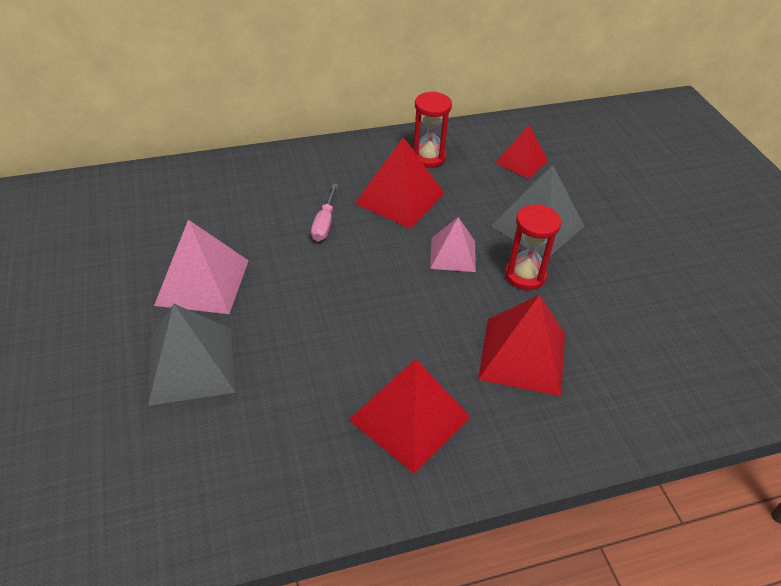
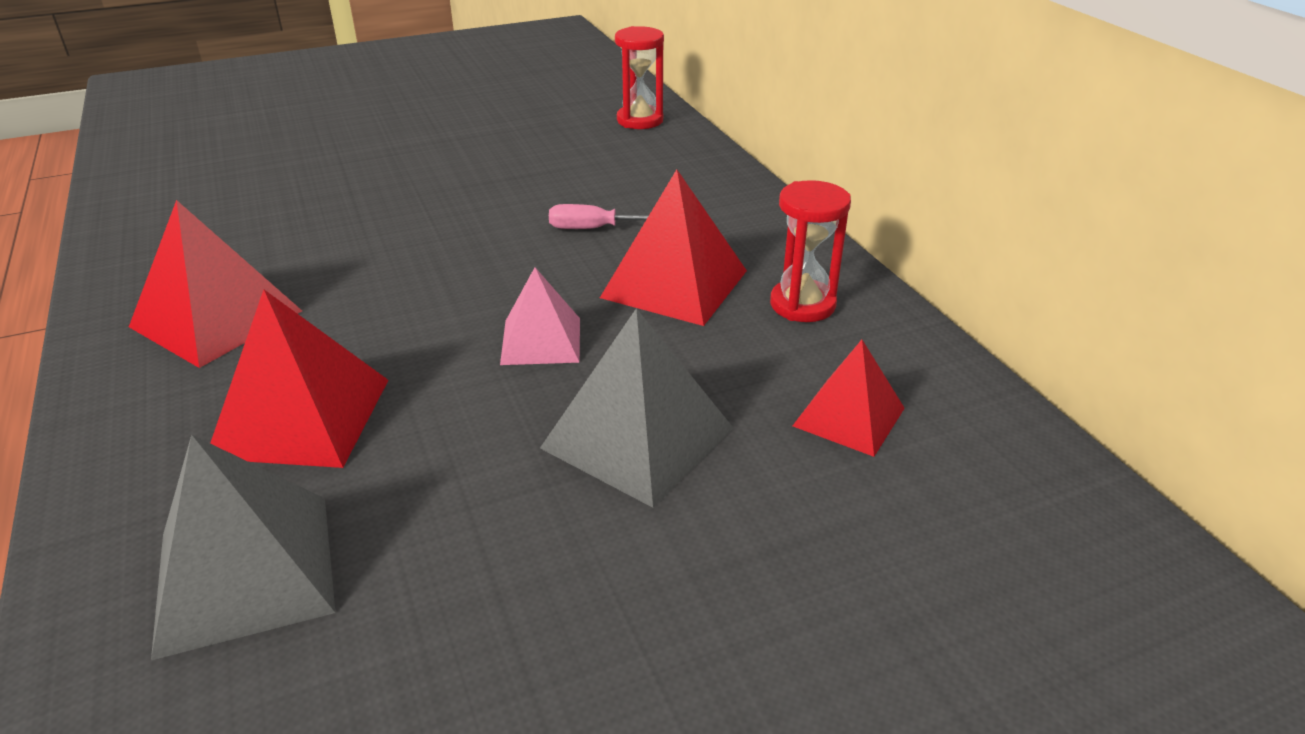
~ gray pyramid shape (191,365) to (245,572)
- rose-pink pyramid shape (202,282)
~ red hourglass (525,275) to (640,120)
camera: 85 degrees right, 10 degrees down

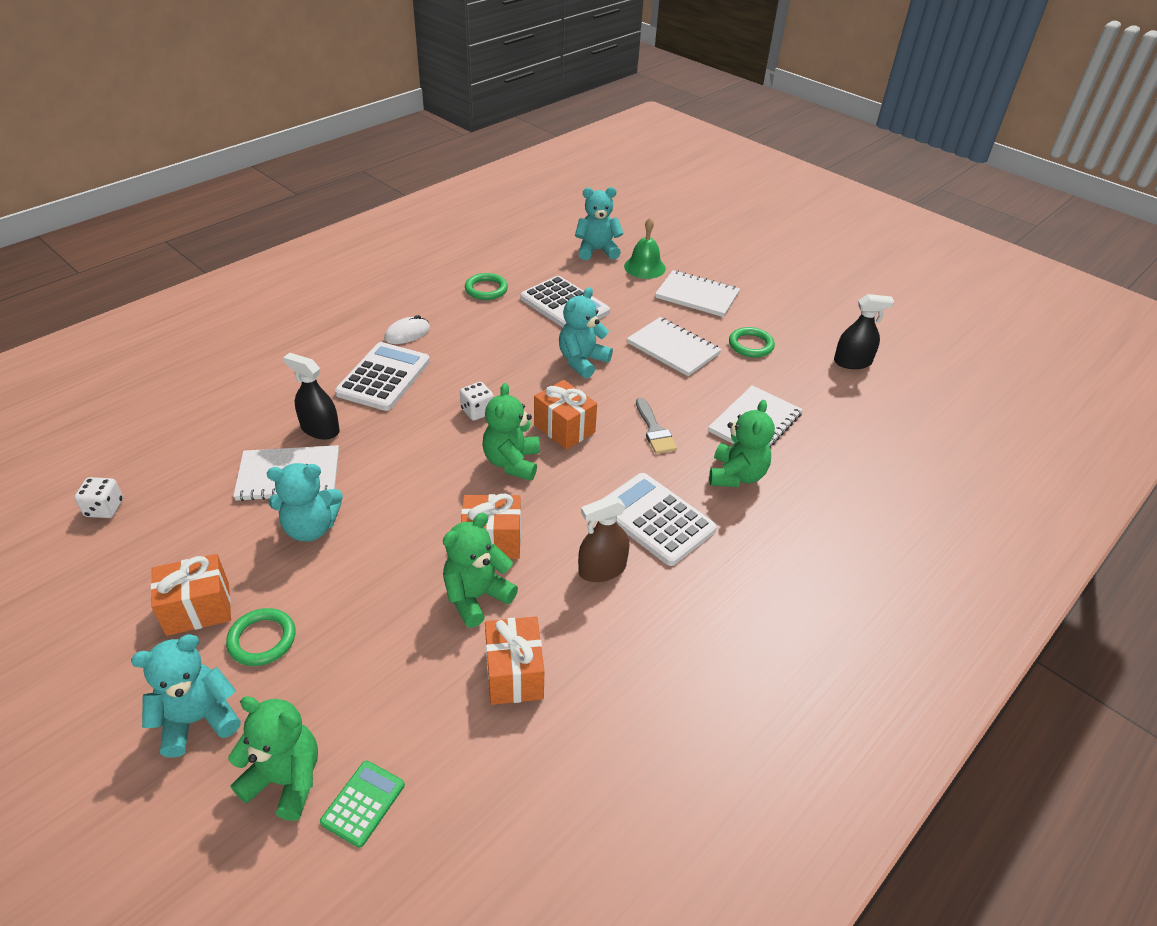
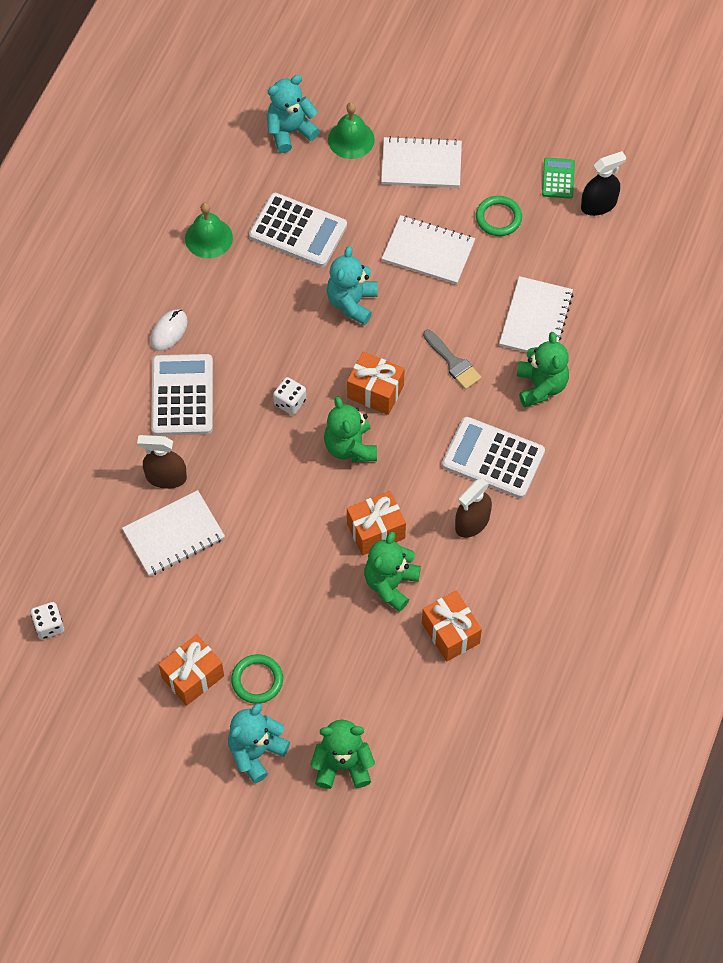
- aqua teddy bear (311,528)
~ ebony spray bottle (320,429) to dark brown spray bottle (166,477)
~ leaf-green adding machine (363,803) to (558,178)
~ leaf-green ring (486,289) to leaf-green bell (208,238)
camera: 20 degrees left, 20 degrees up

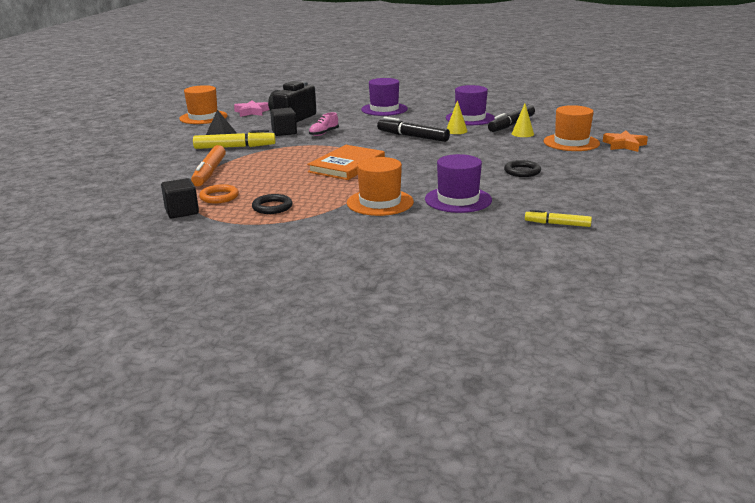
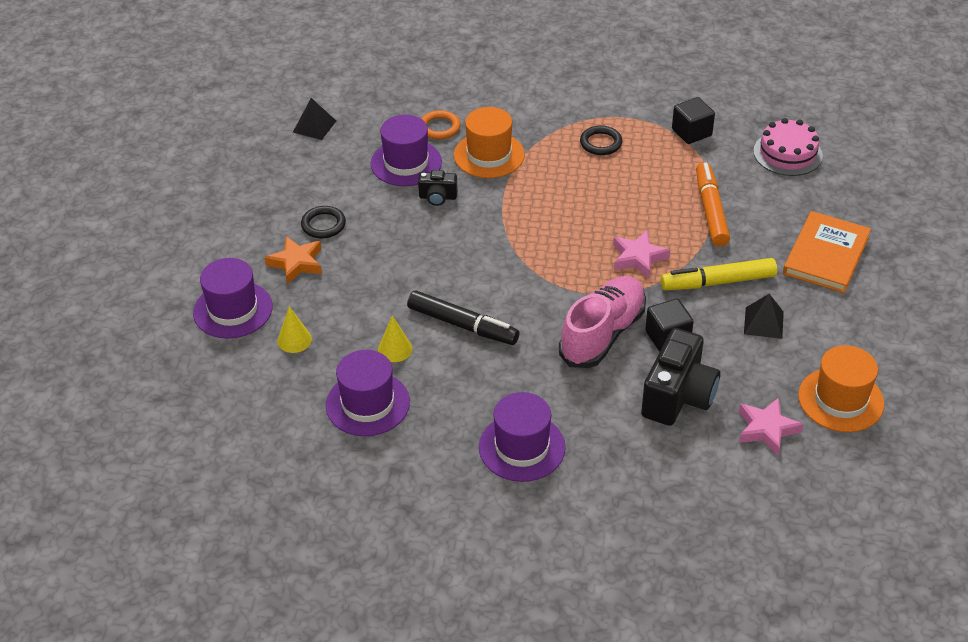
~ orange-coloured ring (219,197) to (439,127)
~ orange-coloured hardcover (347,165) to (826,255)
~ rose-pink sneaker (324,133) = (602,334) x2.12
- ebony marker (511,124)
~ yellow marker (557,224) to ebony pyramid shape (314,126)
~ orange-coloured tall hat (571,142) to purple tall hat (233,310)
~ orange-coloured star (624,145) to (296,263)
+ ebony compact camera (438,197)
+ rose-pink star (638,257)
+ rose-pink cake (787,153)
camera: 175 degrees right, 20 degrees up

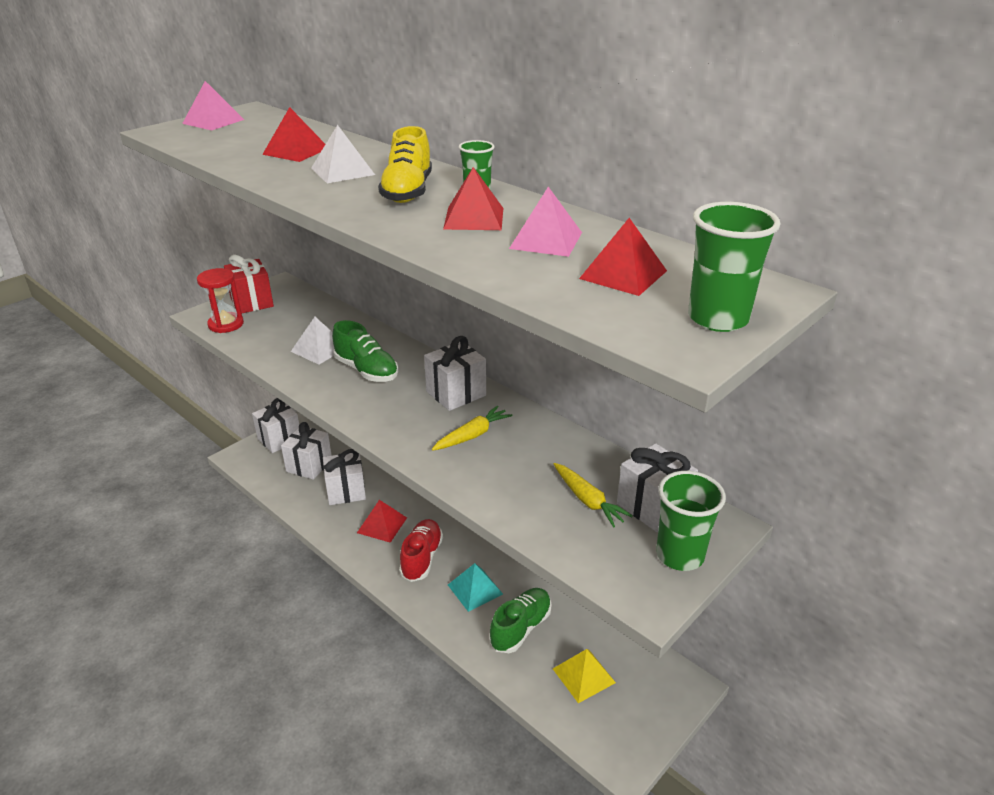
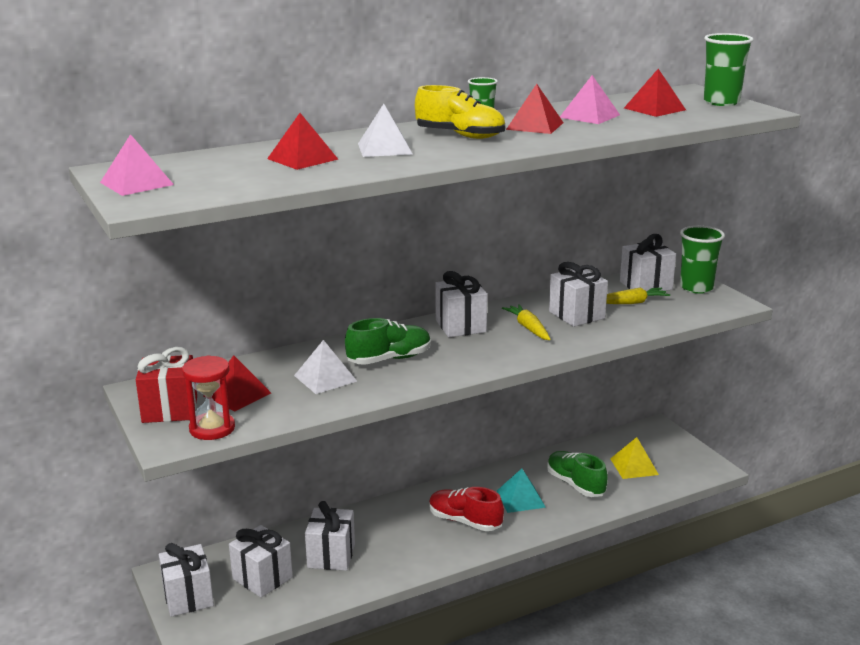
~ red pyramid shape (382,525) to (237,394)
+ snow-white wrapped gift (576,315)
camera: 70 degrees left, 10 degrees down

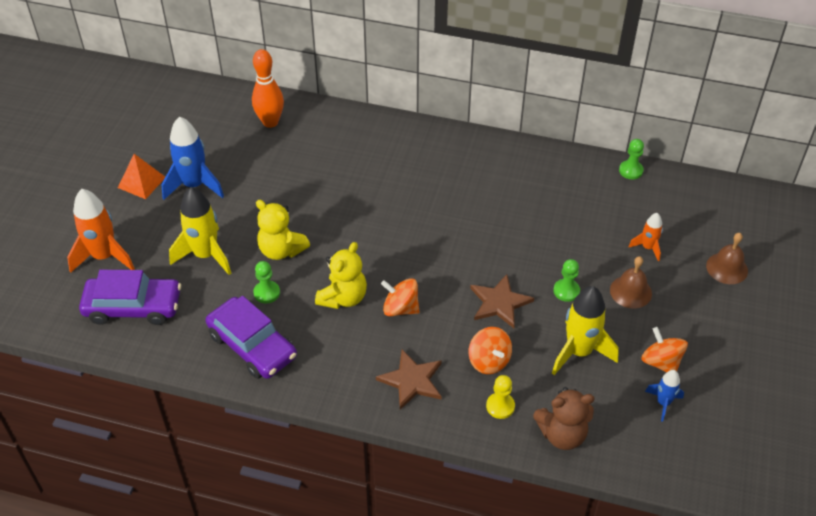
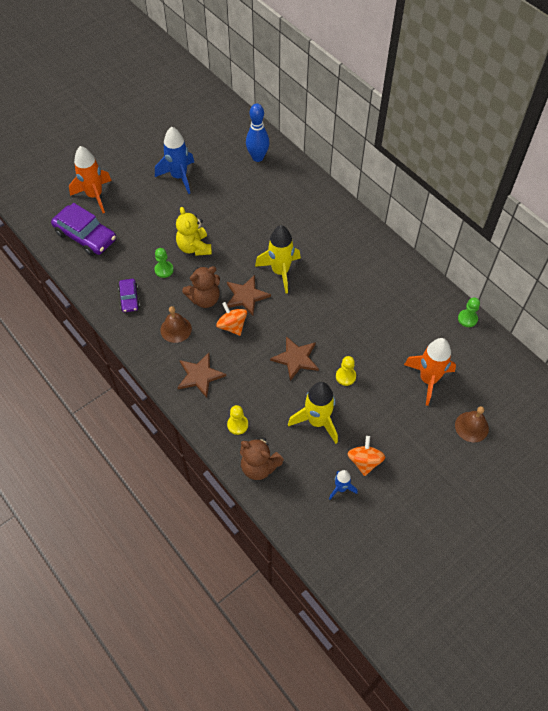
- orange-coloured pyramid shape (142,182)
~ yellow spaceship (206,255) to (280,272)
~ purple car (252,346) = (129,298) x0.54
~ orange-coloured bowling pin (270,122) to blue bowling pin (257,157)
~ yellow teddy bear (343,297) to dark brown teddy bear (204,299)
- orange-coloured whirligig (489,361)
~ leaf-green chess pawn (566,291) to yellow chess pawn (345,376)
~ dark brown bell (630,291) to (176,329)
~ orange-coloured spaceship (647,248) = (428,379) x1.87
+ dark brown star (246,296)
camera: 35 degrees right, 10 degrees up

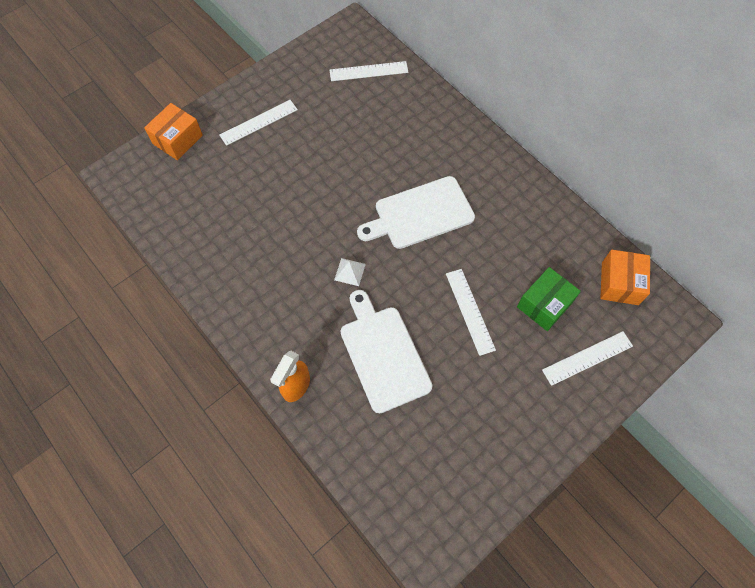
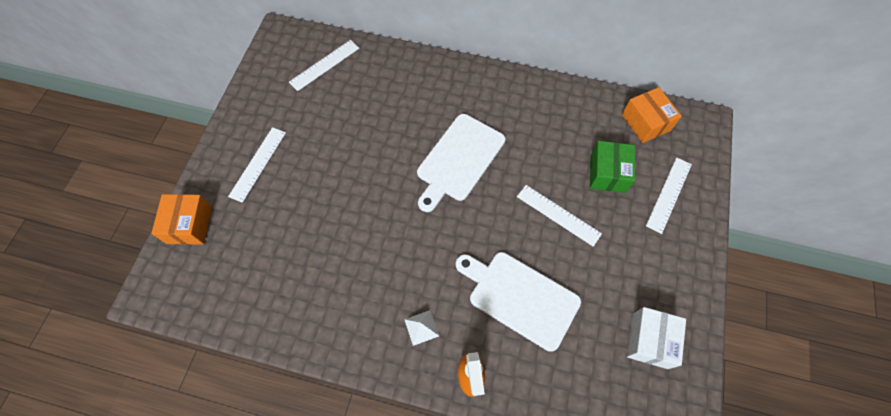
~ snow-white pyramid shape (349,272) to (421,327)
+ snow-white parcel (649,340)
camera: 35 degrees left, 0 degrees up

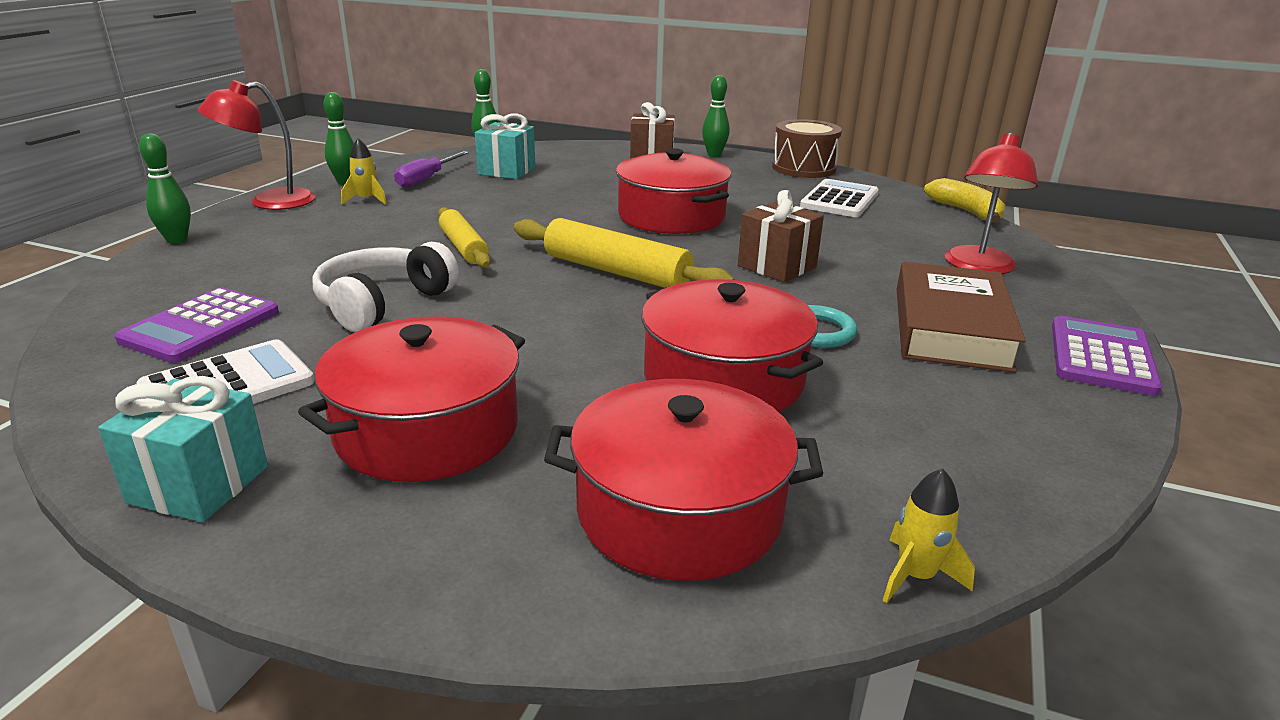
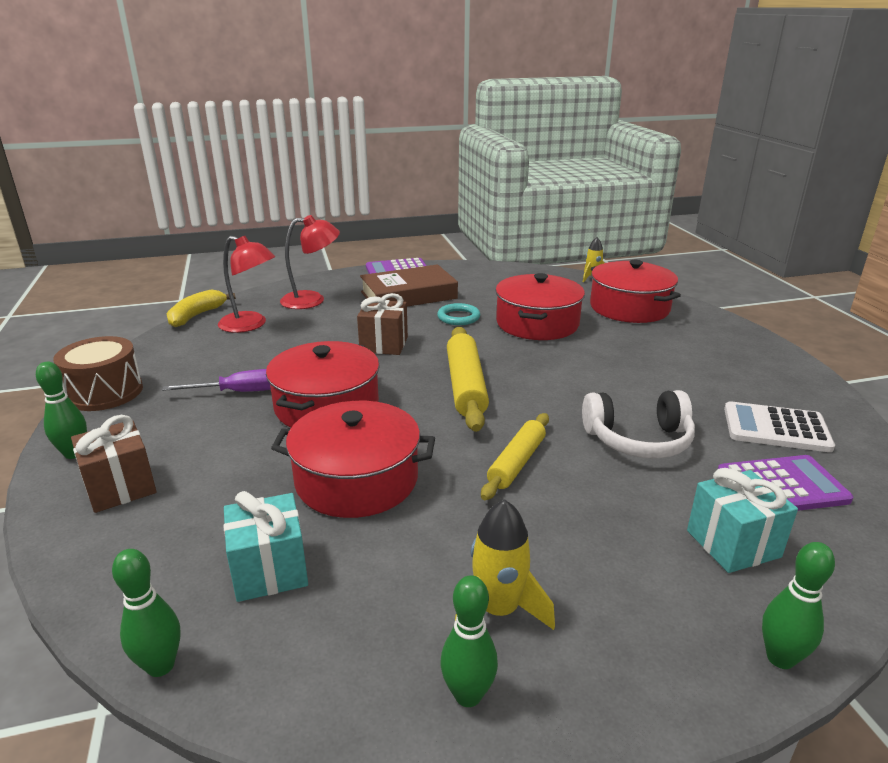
~ aqua wrapped gift (199,484) to (733,544)
~ red desk lamp (269,202) to (250,325)
~ red cooking pot (427,430) to (357,479)
~ yellow spaceship (366,200) = (498,611) x1.53
~ purple flat screwdriver (427,179) to (238,392)
- snow-white adding machine (839,200)
camera: 125 degrees left, 0 degrees up

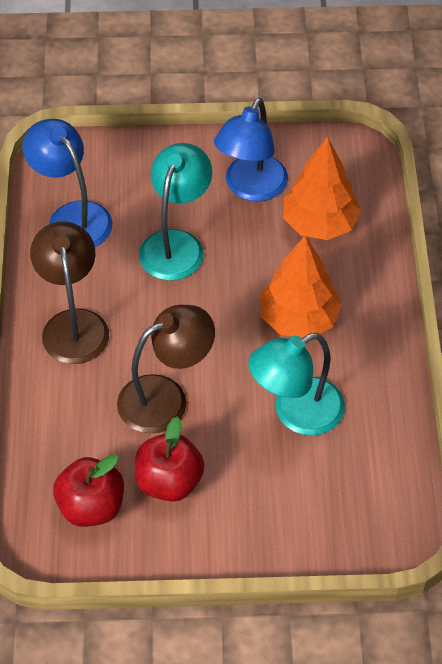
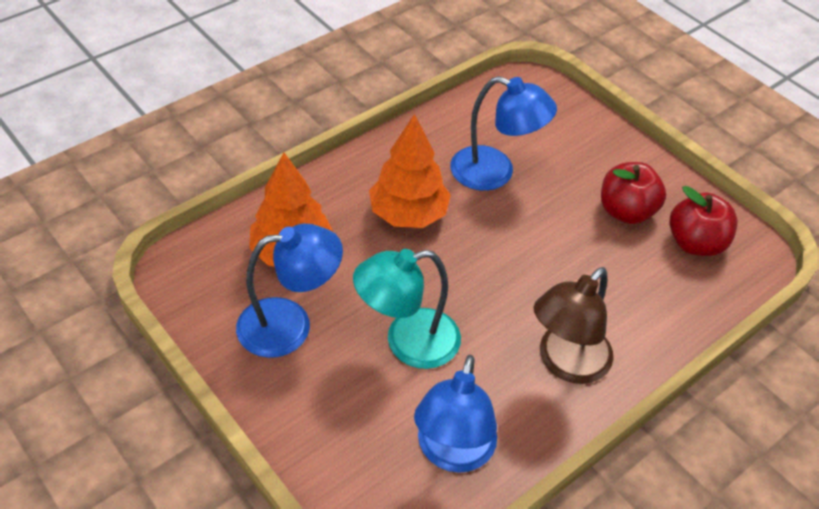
- dark brown desk lamp (166,397)
~ aqua desk lamp (296,413) to blue desk lamp (495,173)
camera: 130 degrees left, 5 degrees down

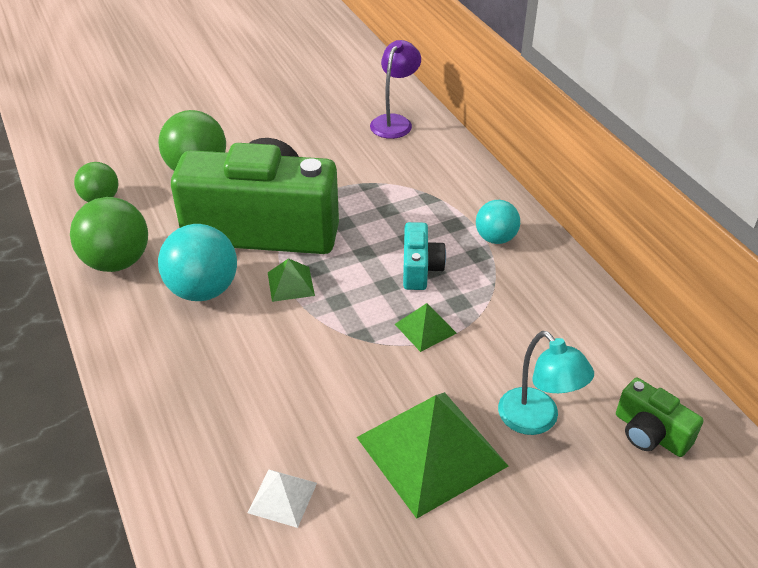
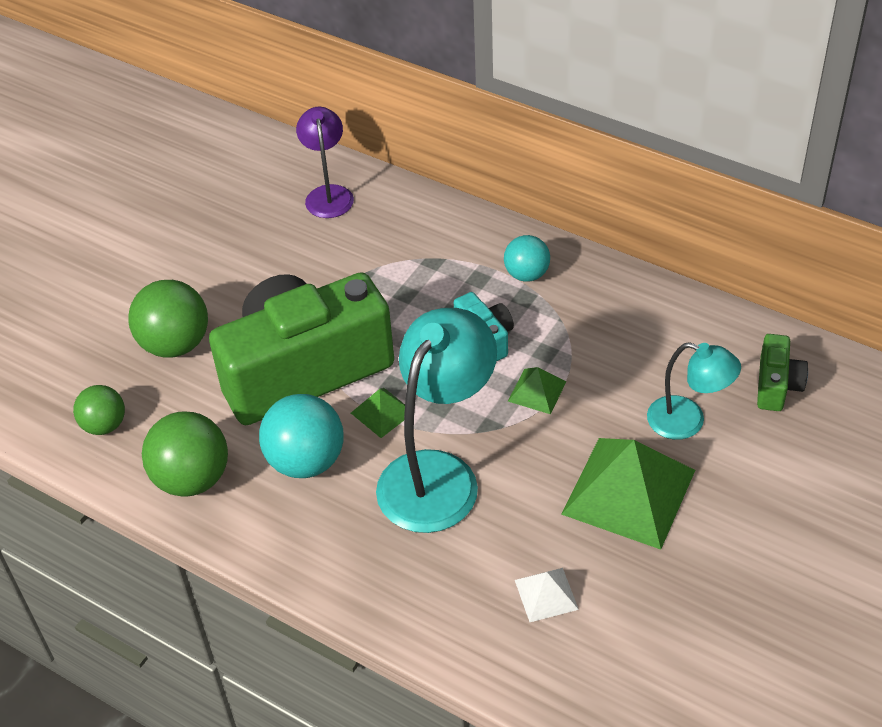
~ leaf-green compact camera (650,433) = (776,385) 90 degrees counterclockwise
+ aqua desk lamp (438,474)
camera: 30 degrees left, 5 degrees up

